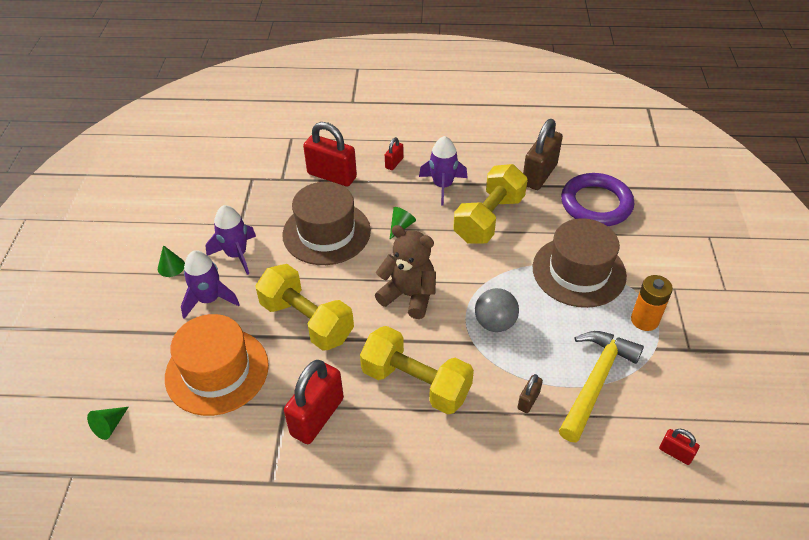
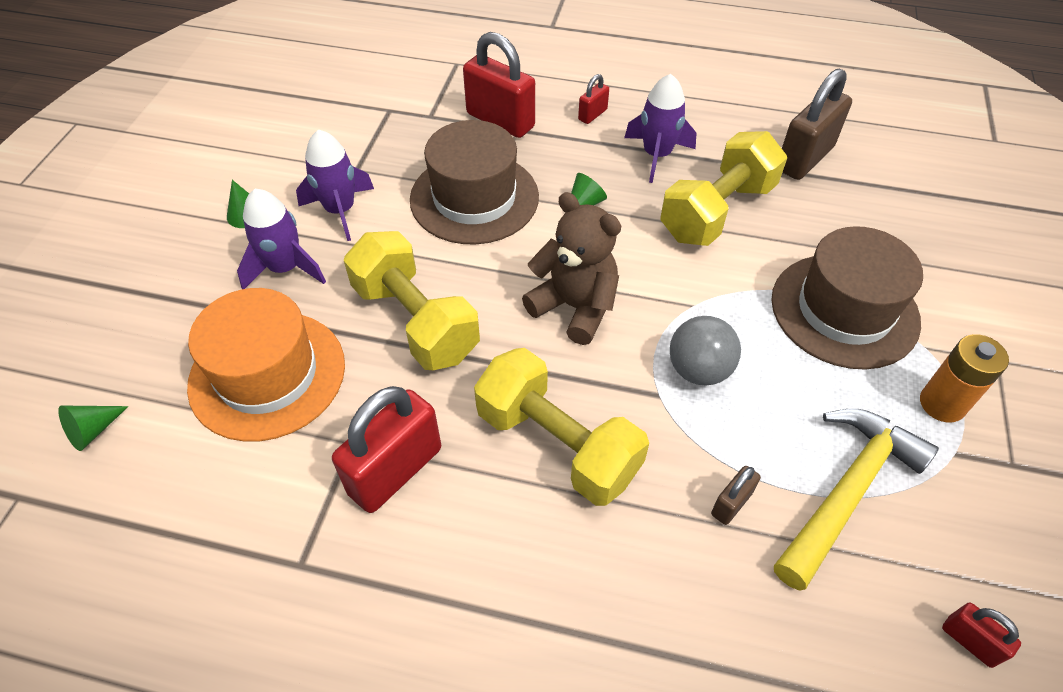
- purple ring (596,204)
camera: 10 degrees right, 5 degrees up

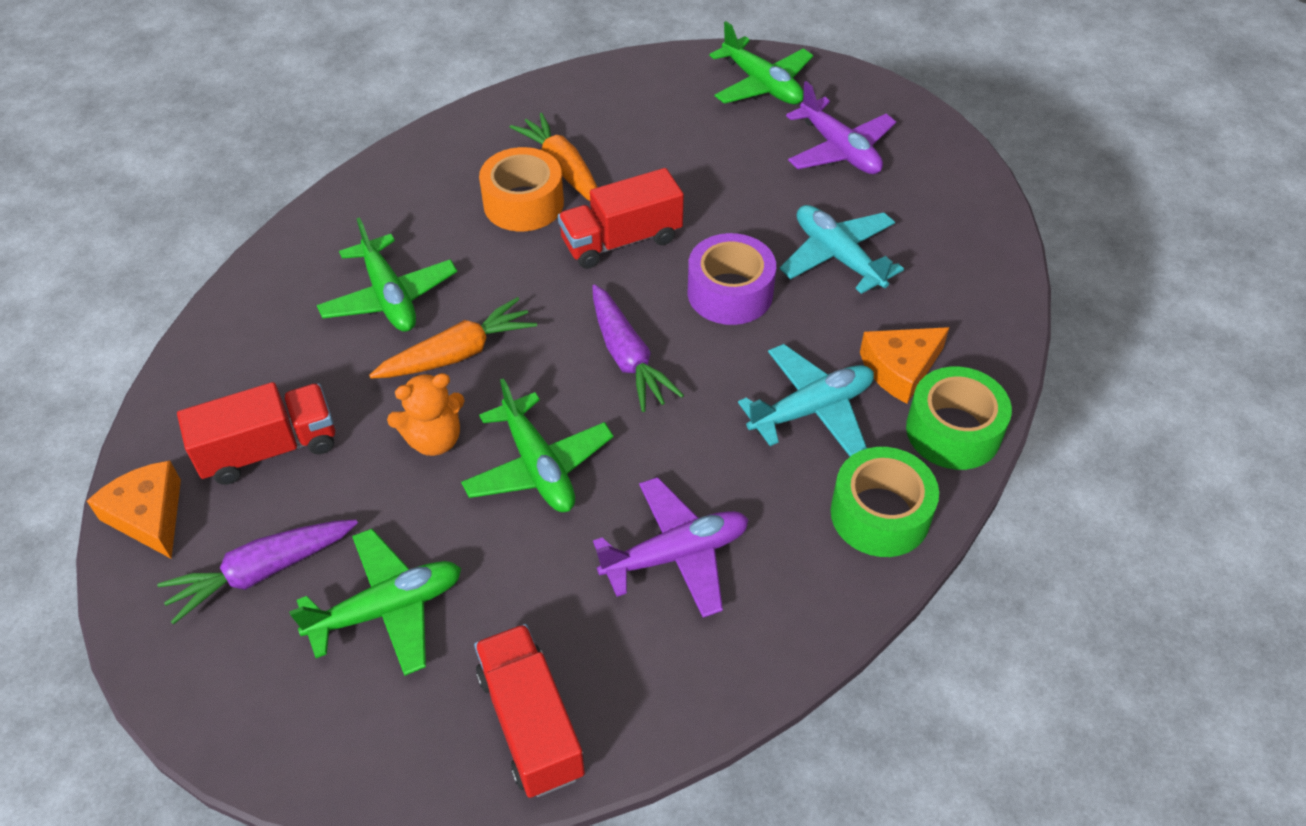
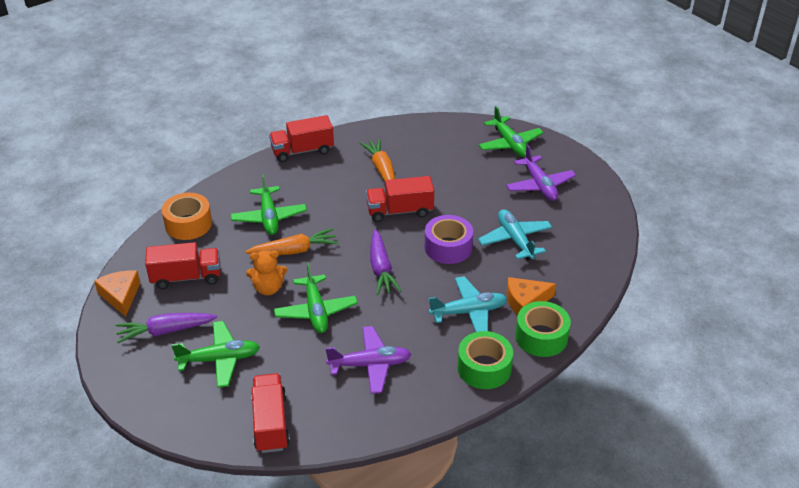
~ orange-coloured roll of tape (523,203) to (188,224)
+ red toy truck (302,151)
camera: 15 degrees right, 10 degrees down

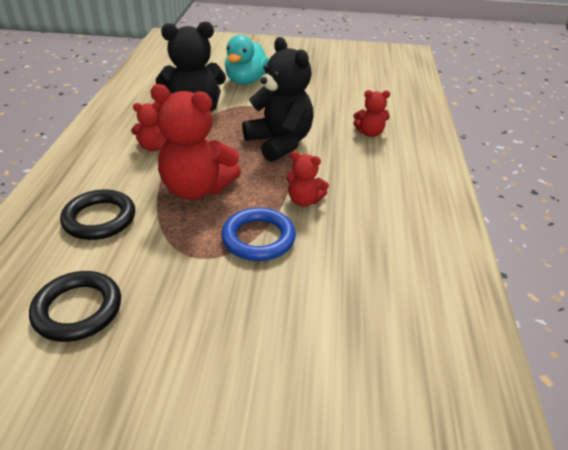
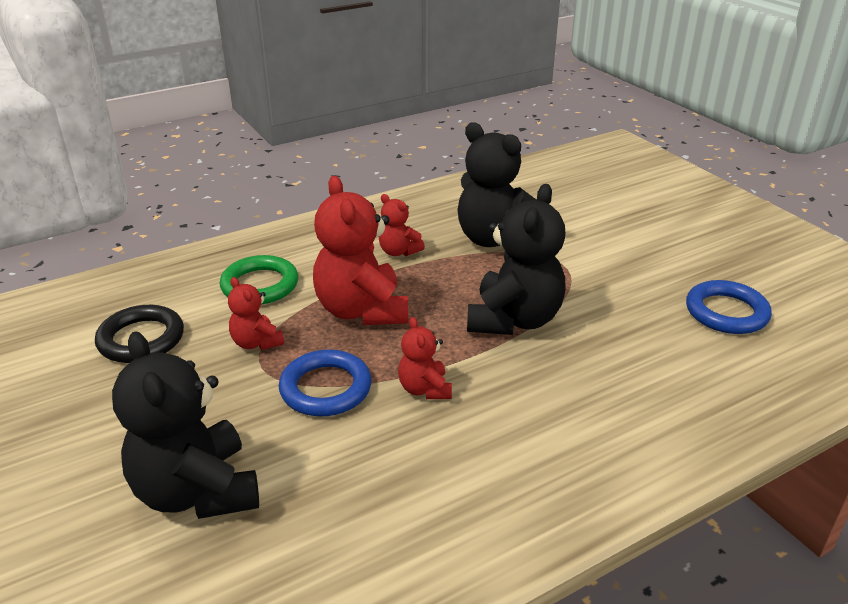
~ ebony ring (99,219) to leaf-green ring (260,285)
- aqua rubber duck (246,81)
~ red teddy bear (370,133) to (256,343)
+ ebony teddy bear (197,491)
+ blue ring (726,312)
camera: 55 degrees right, 5 degrees down

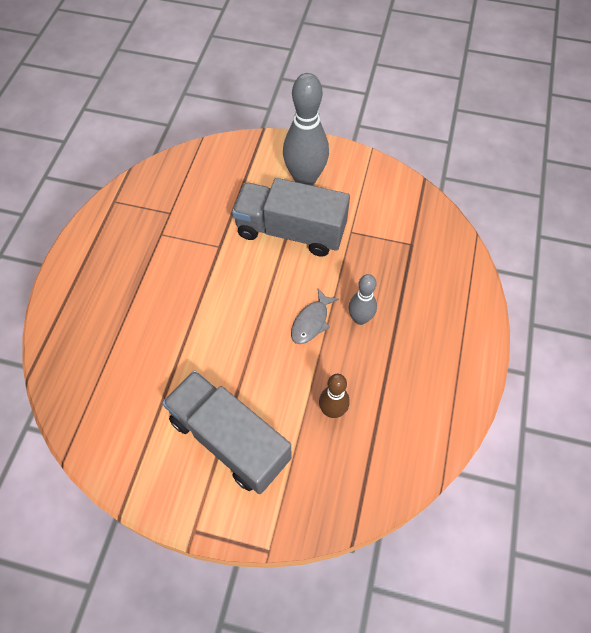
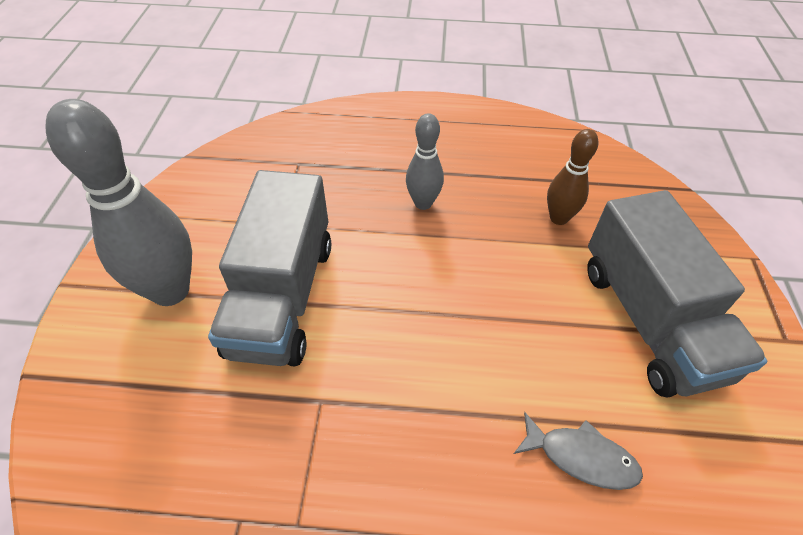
~ gray toy truck (229,439) = (649,320) 45 degrees counterclockwise
~ gray fish figure (311,322) to (581,457)
camera: 100 degrees left, 10 degrees down

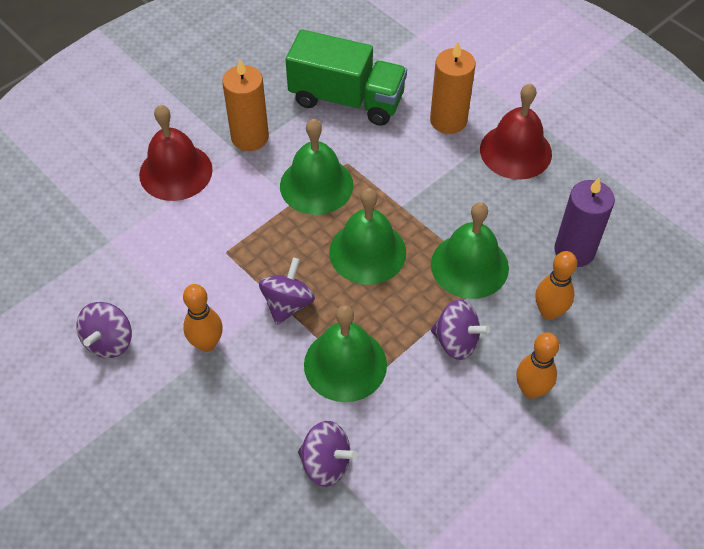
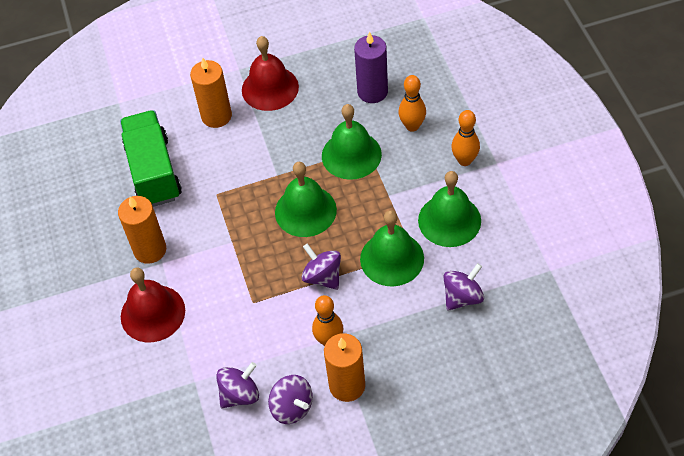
~ leaf-green bell (316,185) to (449,220)
~ leaf-green toy truck (346,99) = (154,172) 60 degrees counterclockwise
~ purple whirligig (456,341) to (240,394)
+ orange-coloured wax candle (347,385)
camera: 60 degrees left, 0 degrees up

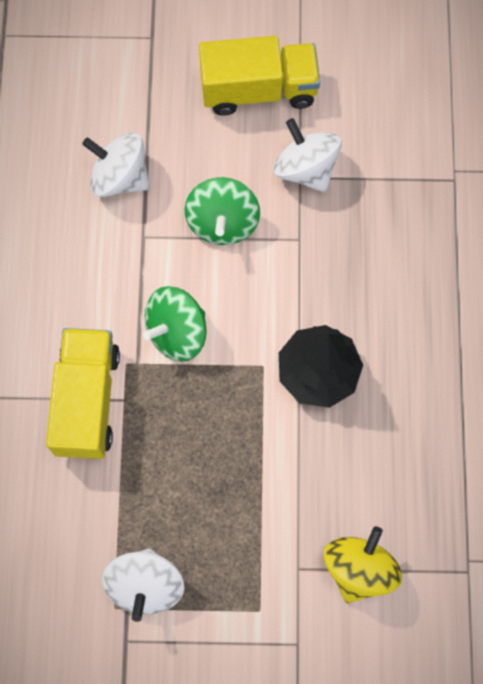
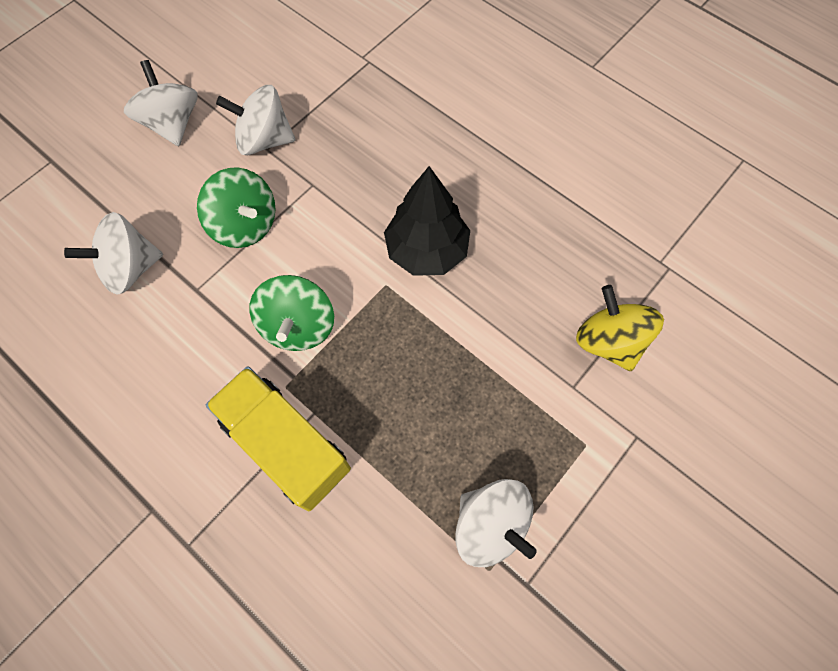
~ yellow toy truck (258,90) to snow-white whirligig (172,124)
camera: 50 degrees left, 5 degrees down

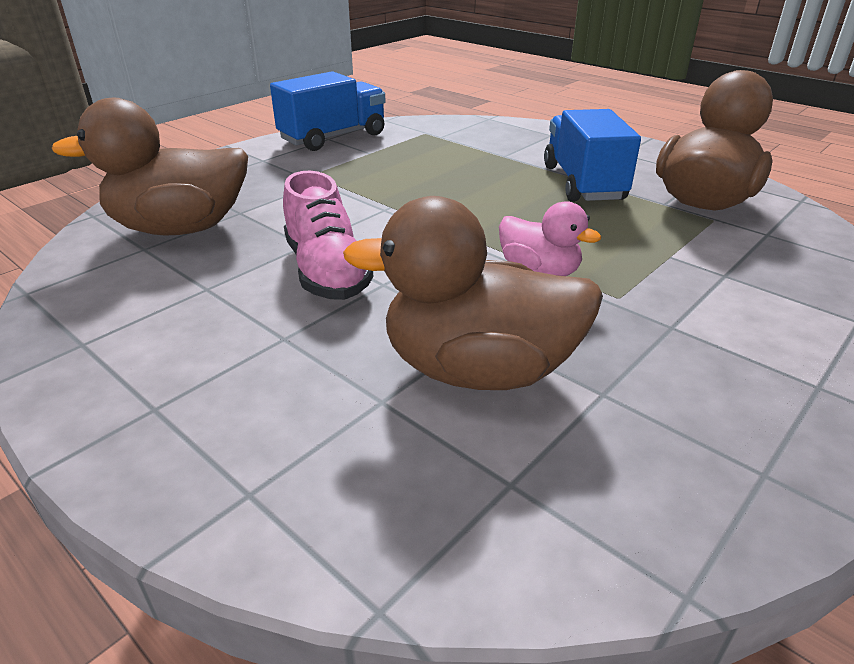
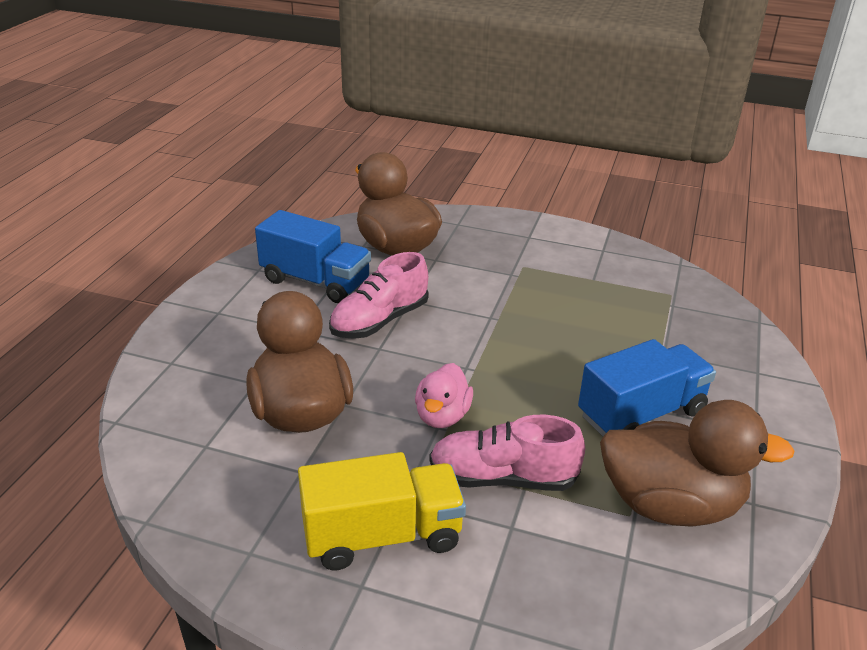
~ blue toy truck (333,137) to (315,281)
+ yellow toy truck (382,536)
+ rose-pink sneaker (502,478)
camera: 65 degrees right, 0 degrees up

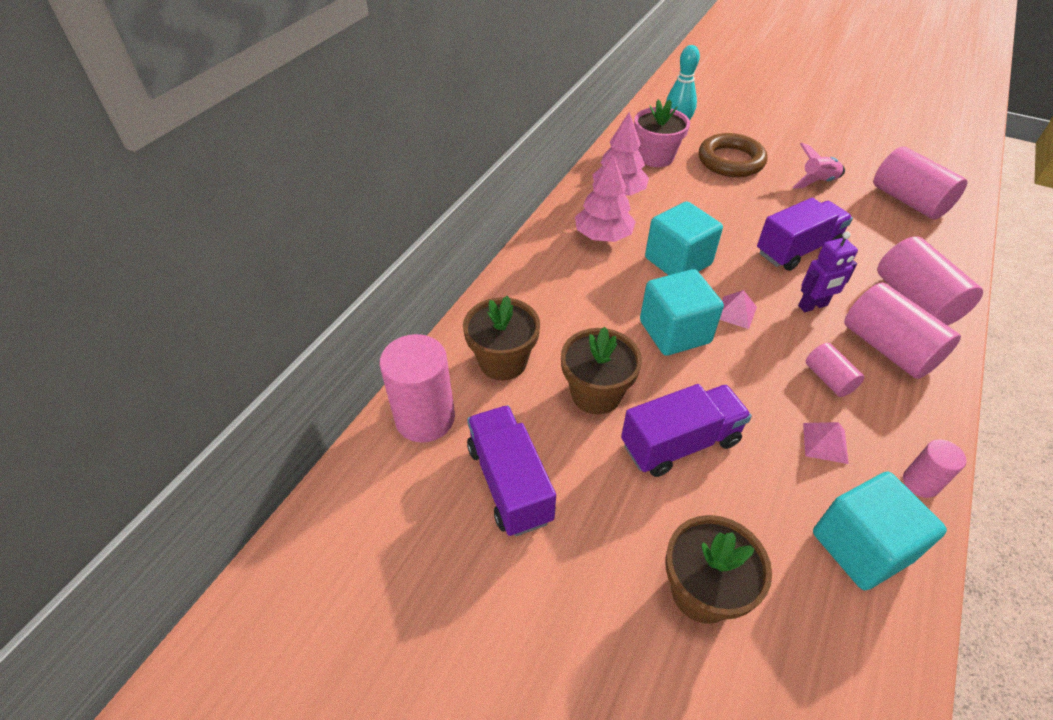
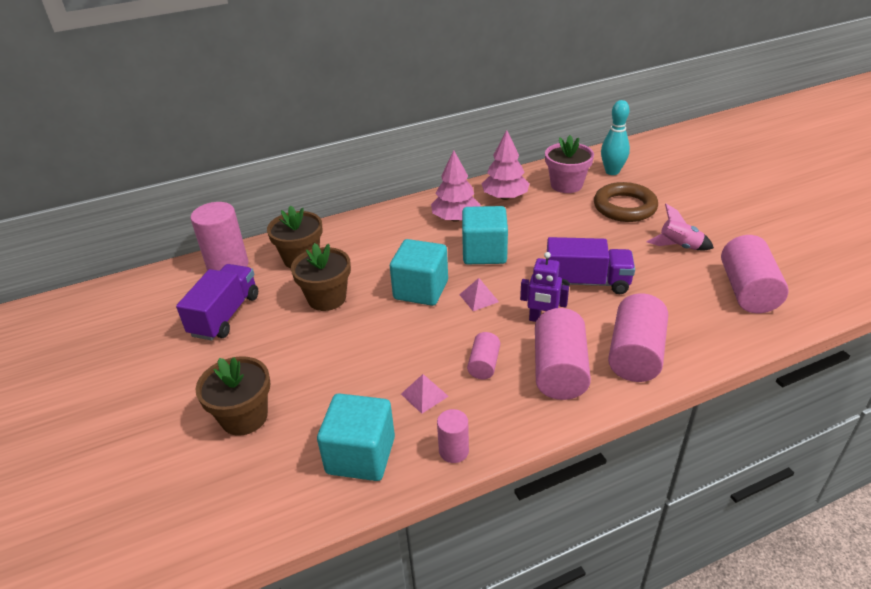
- purple toy truck (680,443)
camera: 40 degrees right, 10 degrees down

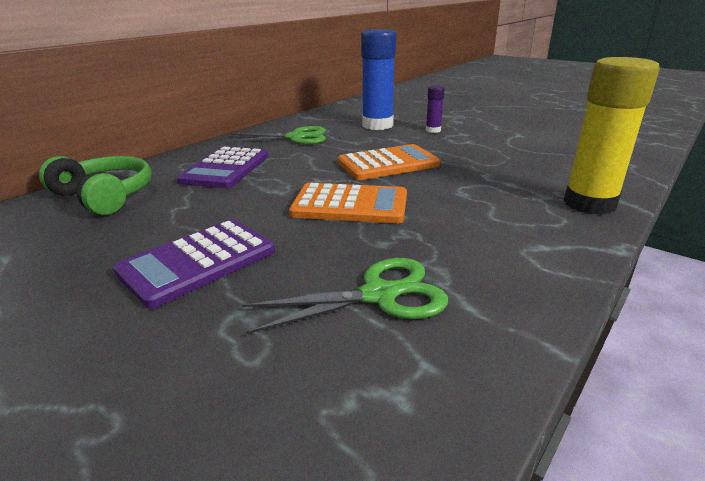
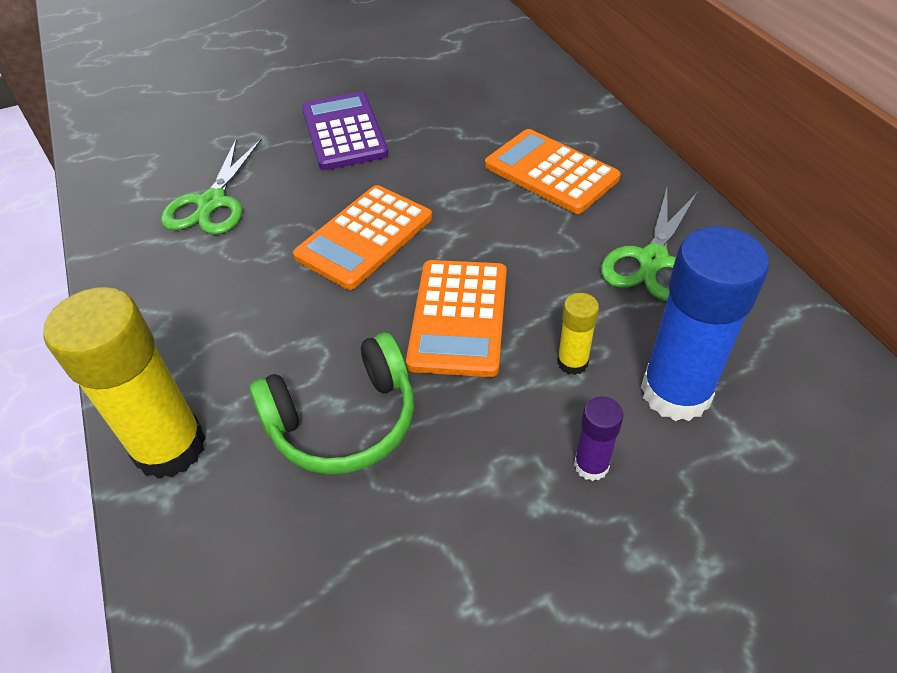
~ leaf-green headset (105,196) to (344,421)
~ purple adding machine (226,168) to orange-coloured adding machine (551,172)
+ yellow glue stick (572,362)
camera: 120 degrees right, 20 degrees up

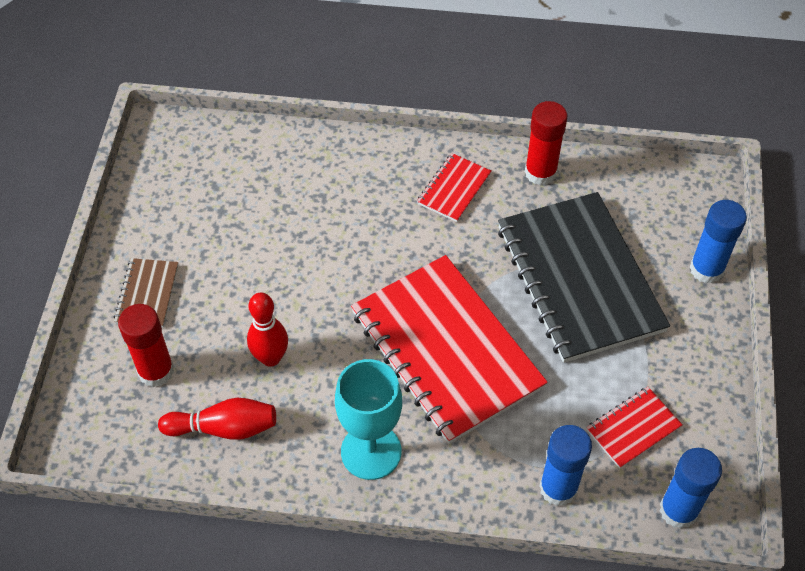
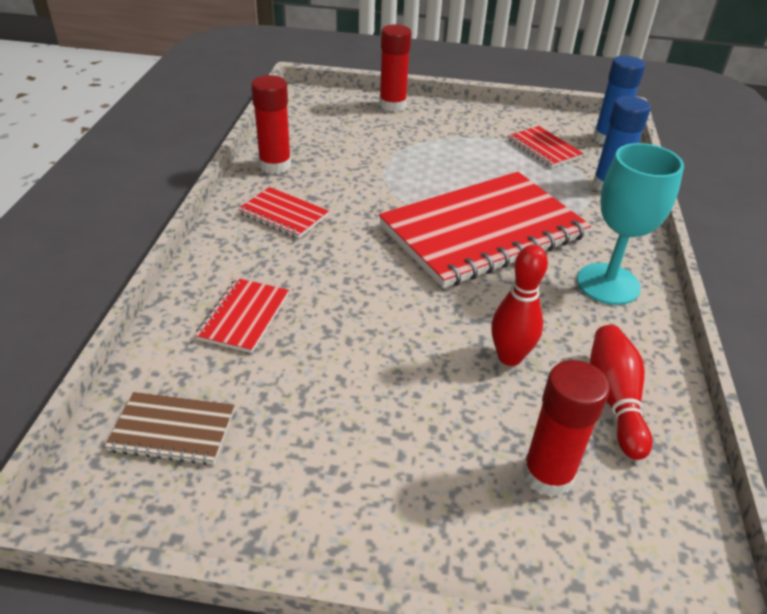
~ dark brown notepad (147,294) to (173,430)
- ebony notepad (579,279)
~ blue glue stick (706,269) to red glue stick (392,105)
+ red notepad (244,317)
camera: 90 degrees left, 15 degrees down

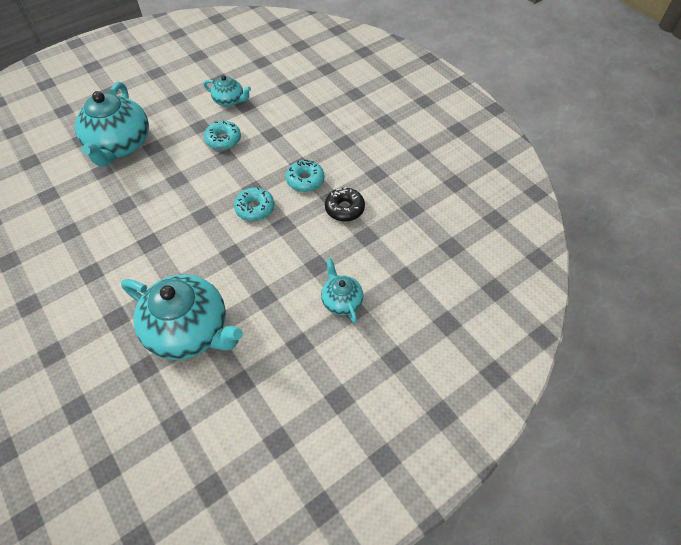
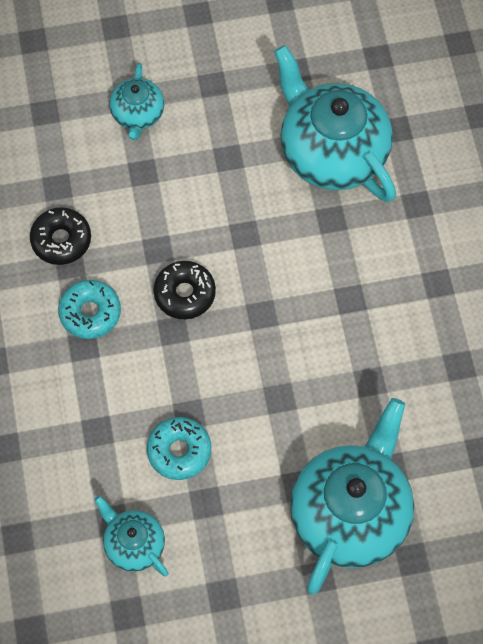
~ aqua doughnut (255,208) to ebony doughnut (184,294)
camera: 155 degrees left, 10 degrees up

